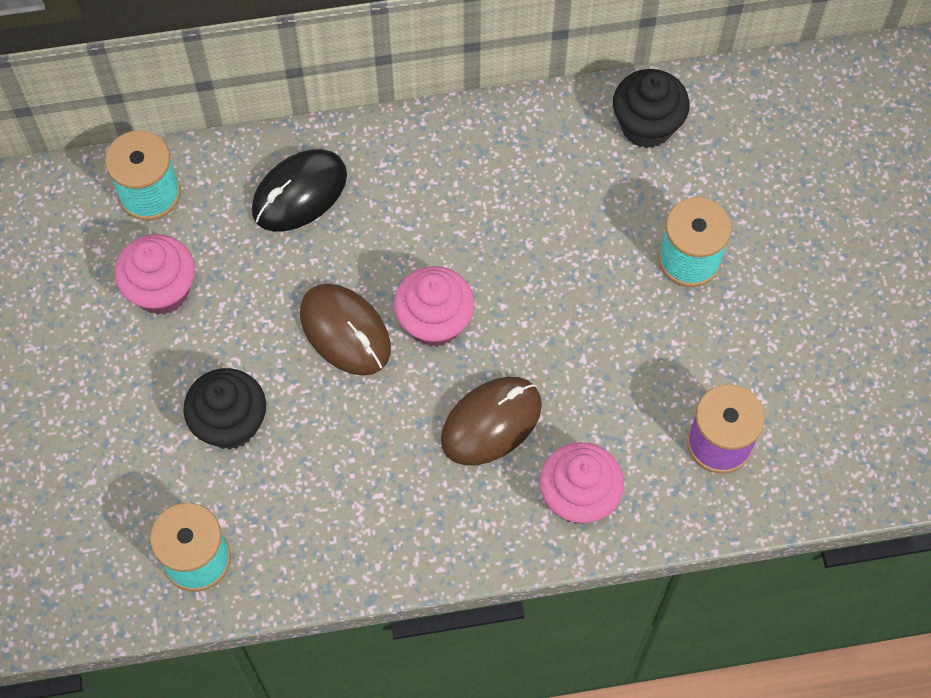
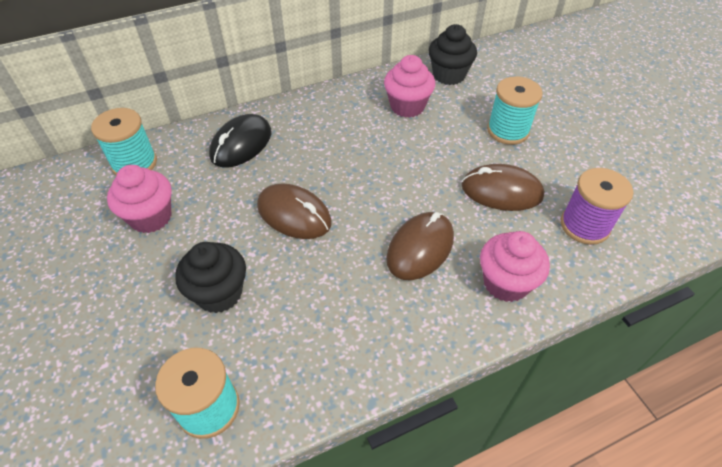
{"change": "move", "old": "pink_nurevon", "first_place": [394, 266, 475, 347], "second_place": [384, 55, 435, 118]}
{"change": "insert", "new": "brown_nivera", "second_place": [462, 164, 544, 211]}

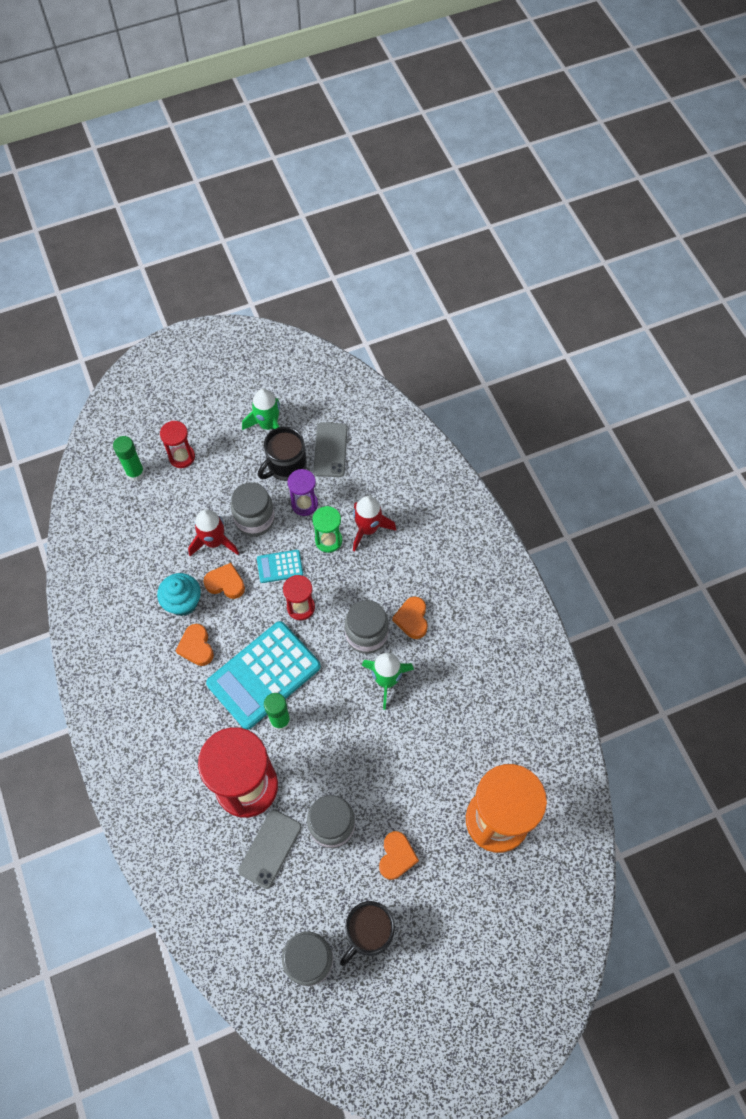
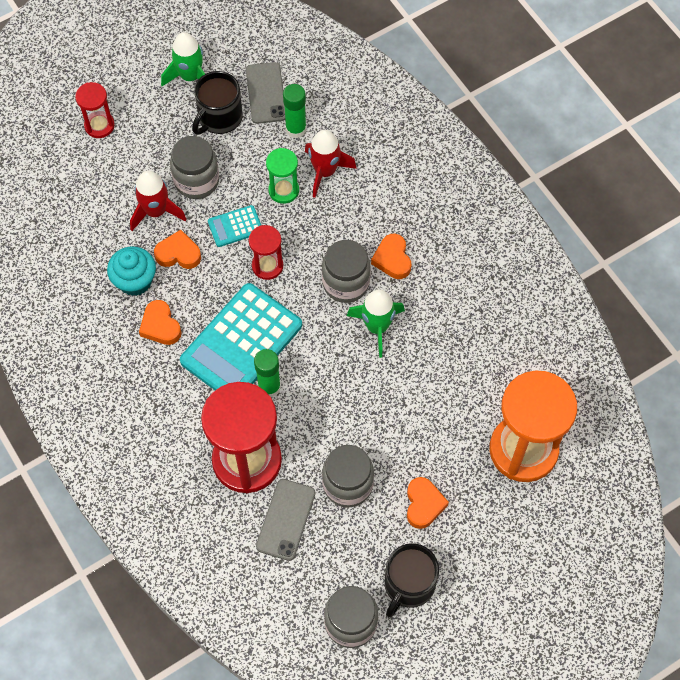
{"change": "move", "old": "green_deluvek", "first_place": [113, 436, 145, 481], "second_place": [283, 84, 306, 138]}
{"change": "delete", "old": "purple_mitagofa", "first_place": [288, 469, 318, 516]}

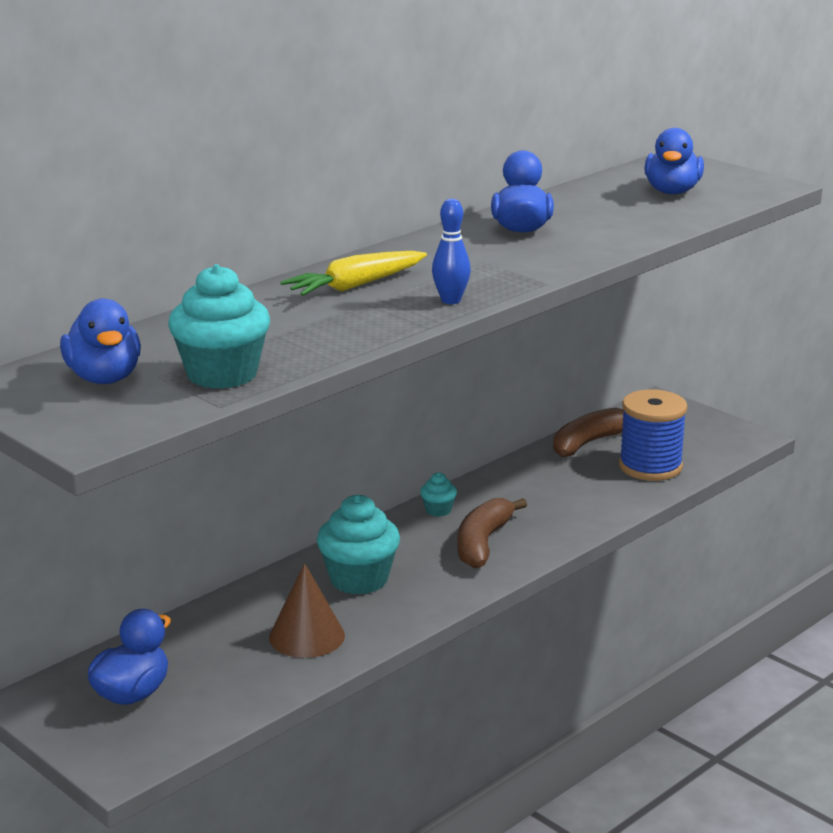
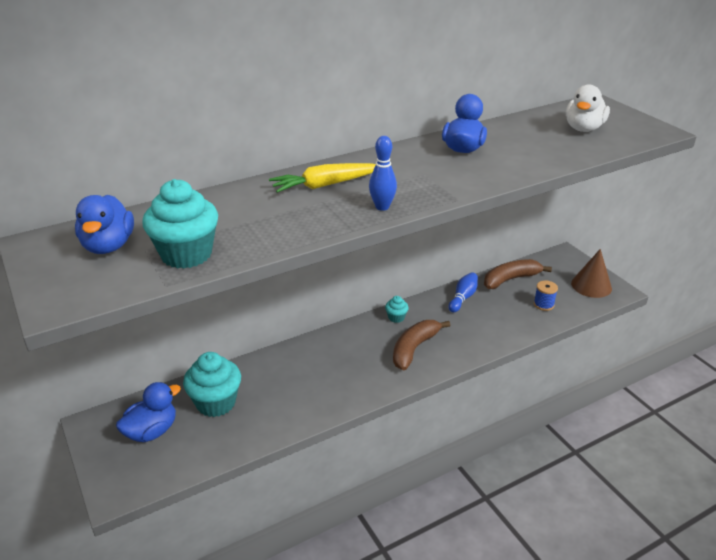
{"change": "move", "old": "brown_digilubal", "first_place": [269, 563, 345, 658], "second_place": [571, 249, 612, 298]}
{"change": "move", "old": "turquoise_nurevon", "first_place": [317, 494, 400, 595], "second_place": [183, 352, 241, 417]}
{"change": "resize", "old": "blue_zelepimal", "first_place": [619, 389, 687, 481], "second_place": [534, 281, 558, 311], "factor": 0.5}
{"change": "recolor", "old": "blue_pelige", "new": "white_pelige", "first_place": [645, 128, 704, 194], "second_place": [566, 84, 610, 132]}
{"change": "insert", "new": "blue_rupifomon", "second_place": [448, 272, 478, 312]}

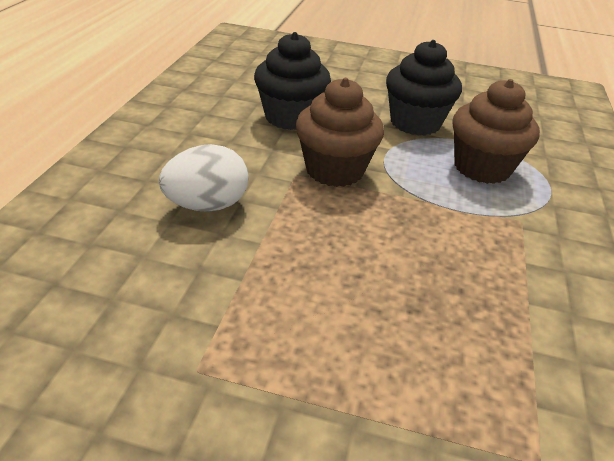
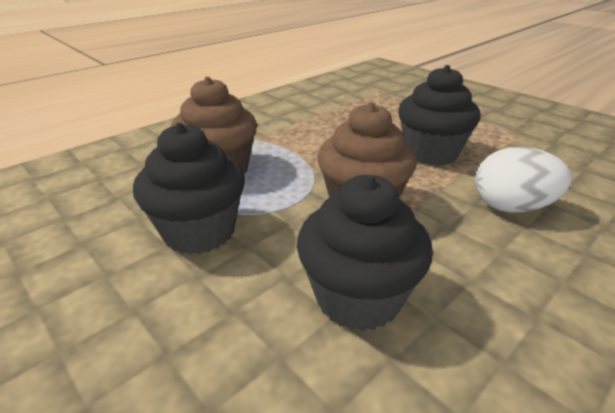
{"change": "insert", "new": "black_nurevon", "second_place": [398, 65, 480, 166]}

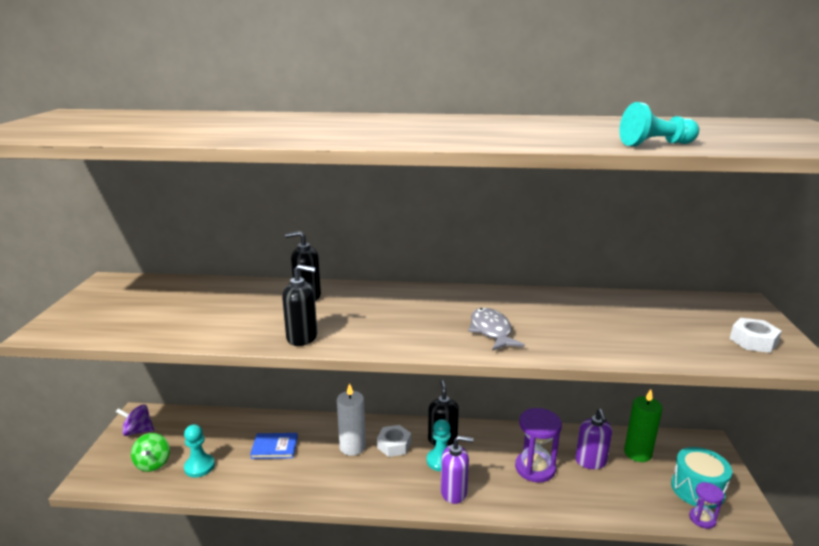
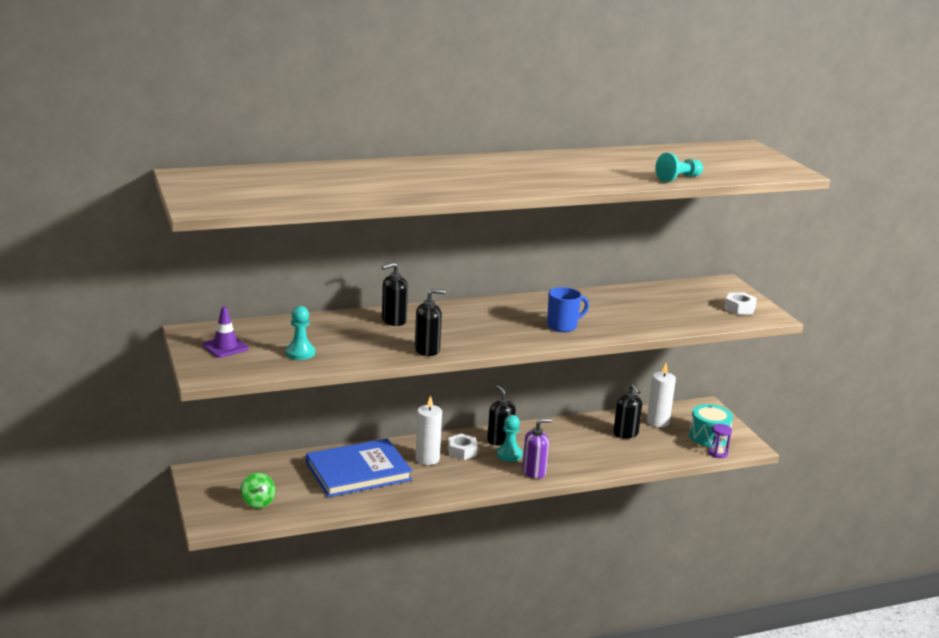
{"change": "delete", "old": "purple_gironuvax", "first_place": [116, 404, 154, 436]}
{"change": "move", "old": "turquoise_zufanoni", "first_place": [184, 424, 215, 478], "second_place": [286, 306, 315, 360]}
{"change": "resize", "old": "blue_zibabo", "first_place": [250, 433, 298, 459], "second_place": [306, 438, 412, 497], "factor": 2.22}
{"change": "replace", "old": "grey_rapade", "new": "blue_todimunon", "first_place": [468, 308, 525, 351], "second_place": [547, 287, 589, 332]}
{"change": "delete", "old": "purple_mitagofa", "first_place": [515, 408, 562, 482]}
{"change": "recolor", "old": "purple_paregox", "new": "black_paregox", "first_place": [575, 409, 612, 469], "second_place": [613, 384, 642, 439]}
{"change": "recolor", "old": "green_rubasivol", "new": "white_rubasivol", "first_place": [624, 389, 662, 462], "second_place": [647, 364, 676, 428]}
{"change": "insert", "new": "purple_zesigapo", "second_place": [202, 306, 249, 358]}

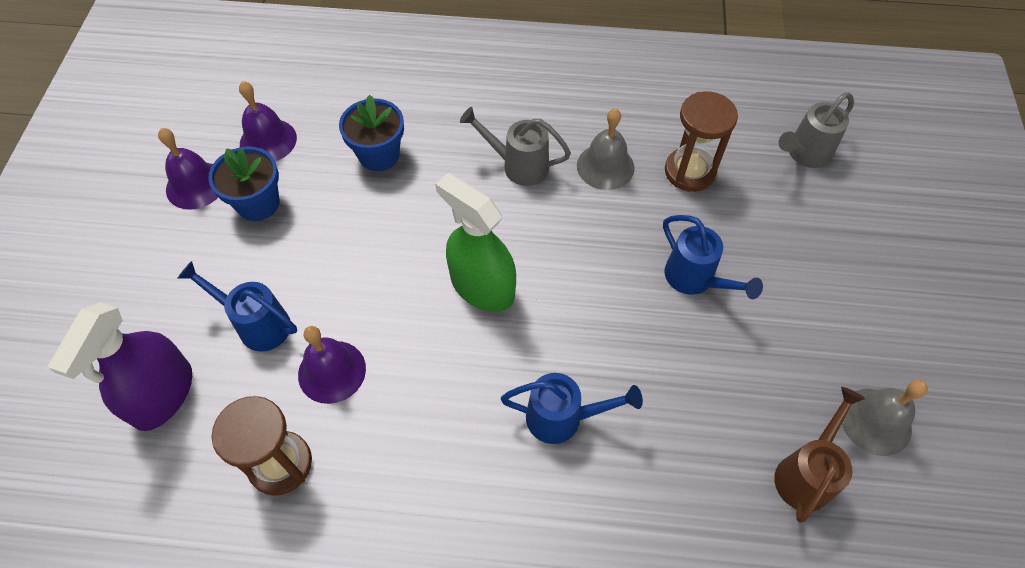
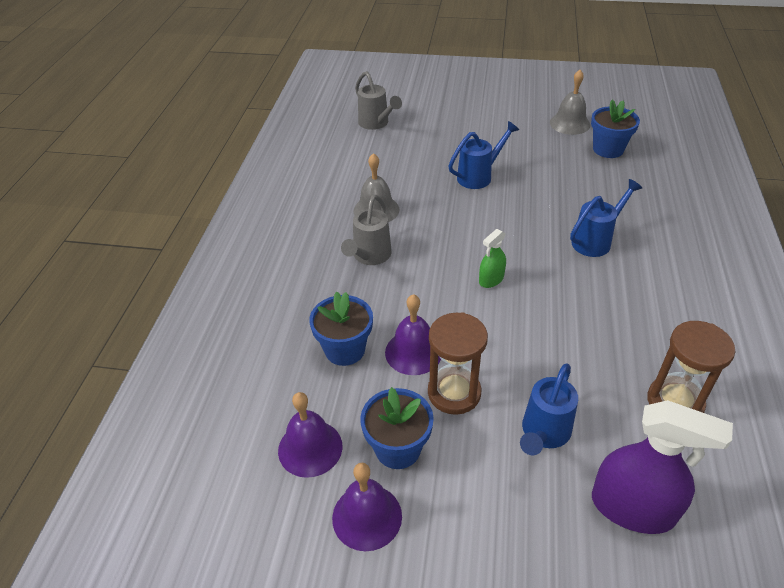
{"change": "move", "old": "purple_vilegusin", "first_place": [298, 326, 366, 404], "second_place": [385, 294, 441, 375]}
{"change": "resize", "old": "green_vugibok", "first_place": [435, 173, 516, 312], "second_place": [479, 229, 506, 288], "factor": 0.51}
{"change": "rotate", "old": "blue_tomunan", "first_place": [501, 373, 643, 444], "second_place": [570, 179, 642, 257], "degrees": 45}
{"change": "move", "old": "brown_mitagofa", "first_place": [665, 91, 738, 192], "second_place": [428, 312, 488, 415]}
{"change": "replace", "old": "brown_tomunan", "new": "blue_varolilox", "first_place": [774, 387, 865, 523], "second_place": [591, 100, 640, 158]}

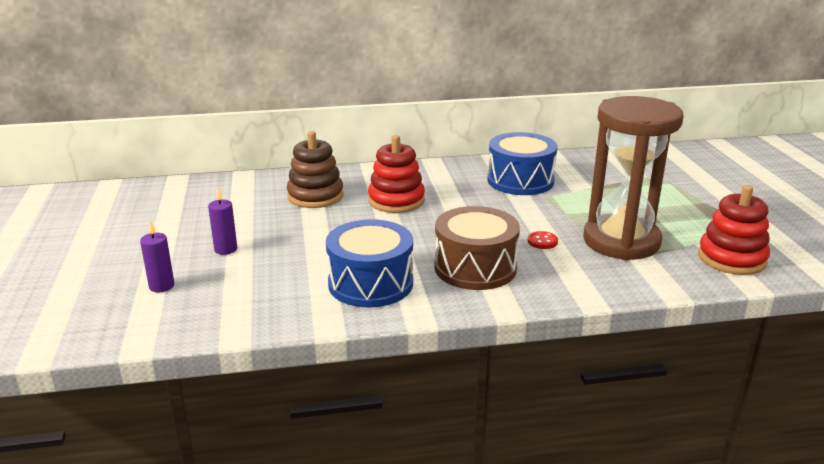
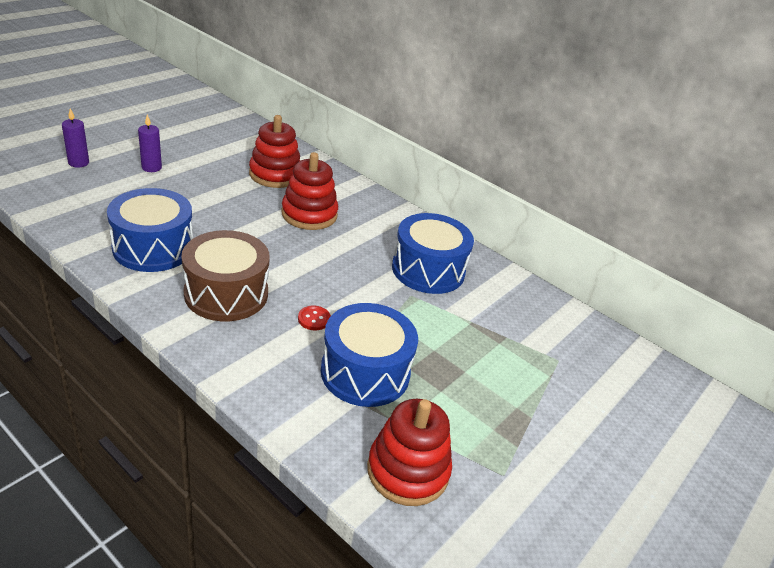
{"change": "recolor", "old": "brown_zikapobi", "new": "red_zikapobi", "first_place": [287, 131, 344, 208], "second_place": [249, 115, 300, 188]}
{"change": "replace", "old": "brown_mitagofa", "new": "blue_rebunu", "first_place": [583, 96, 684, 260], "second_place": [321, 303, 418, 407]}

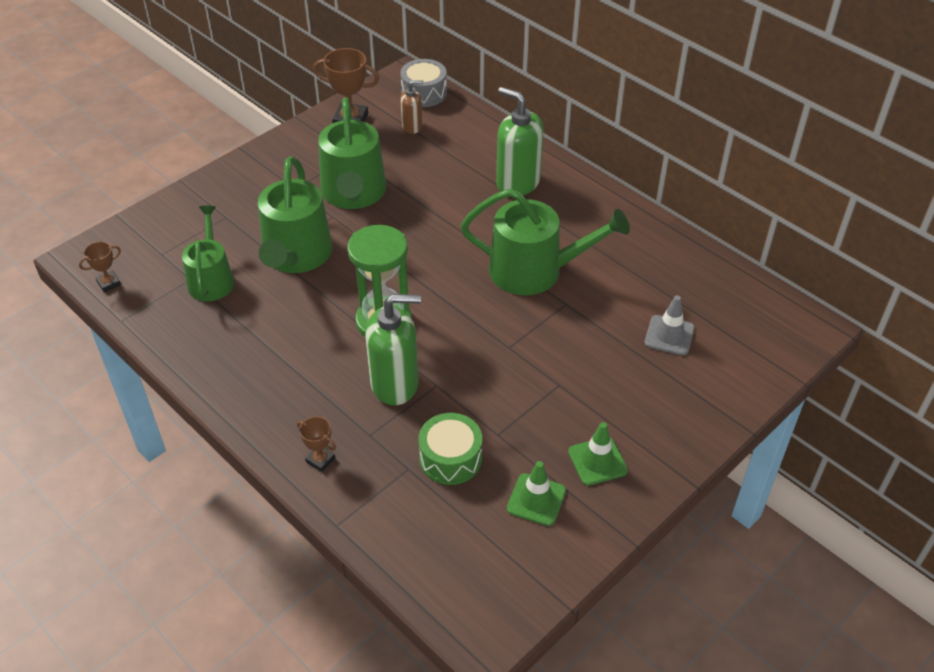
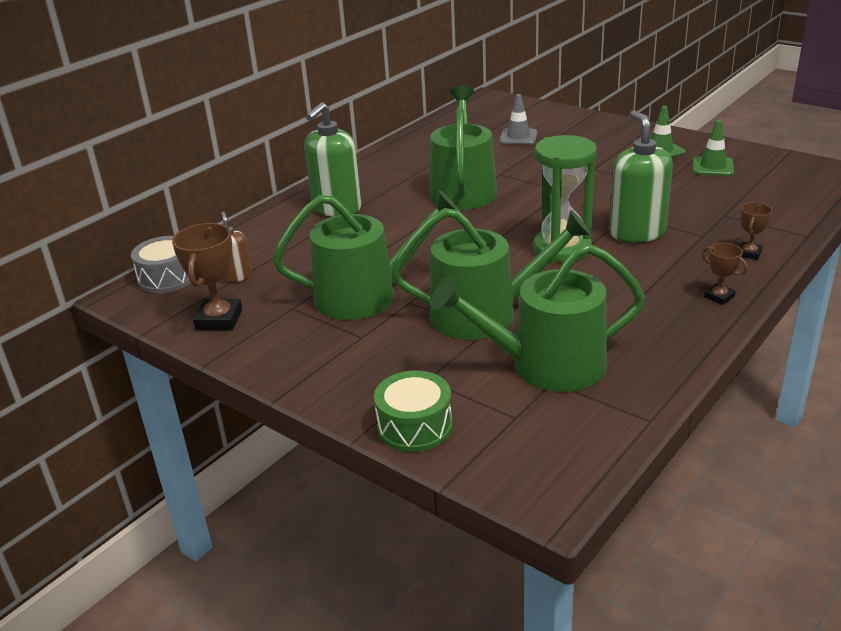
{"change": "move", "old": "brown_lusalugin", "first_place": [79, 241, 121, 292], "second_place": [702, 243, 748, 305]}
{"change": "resize", "old": "green_tomunan", "first_place": [182, 206, 234, 302], "second_place": [431, 244, 645, 392], "factor": 1.55}
{"change": "move", "old": "green_rebunu", "first_place": [418, 413, 482, 485], "second_place": [374, 371, 453, 452]}

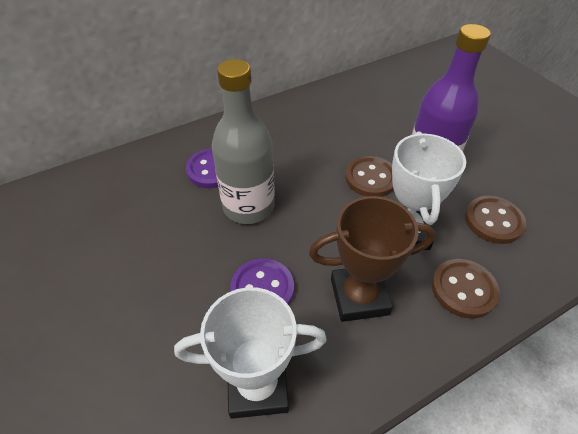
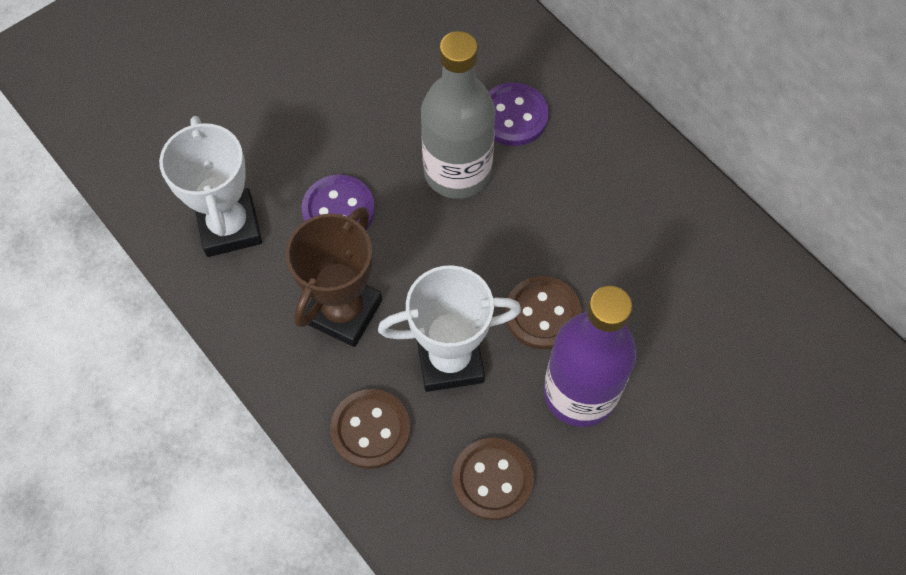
{"change": "rotate", "old": "brown_lusalugin", "first_place": [309, 196, 436, 322], "second_place": [286, 207, 382, 347], "degrees": 45}

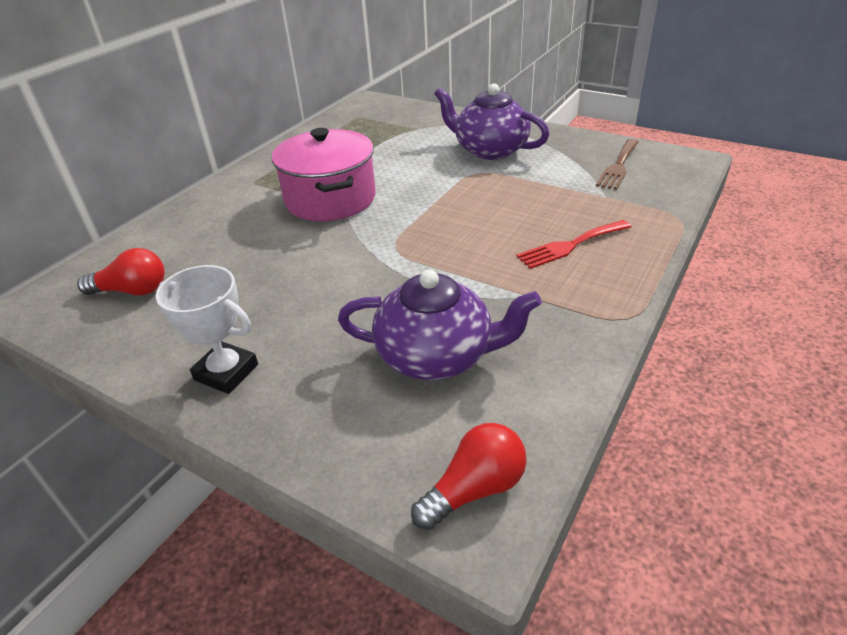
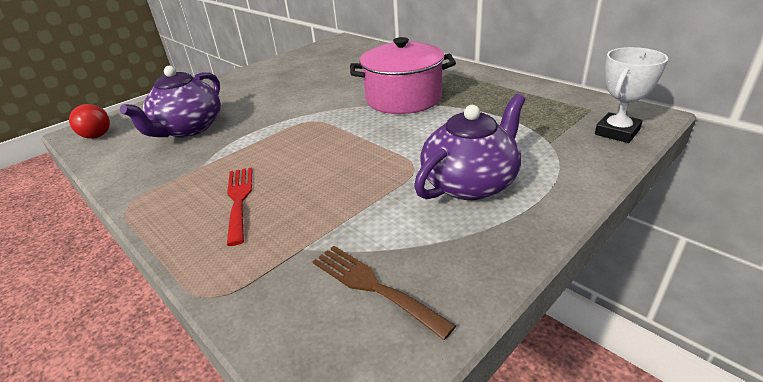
{"change": "delete", "old": "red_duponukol", "first_place": [77, 248, 165, 296]}
{"change": "move", "old": "white_lusalugin", "first_place": [156, 265, 258, 394], "second_place": [595, 47, 668, 143]}

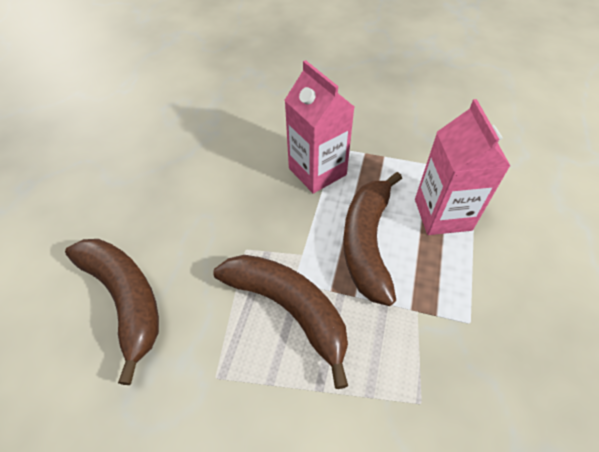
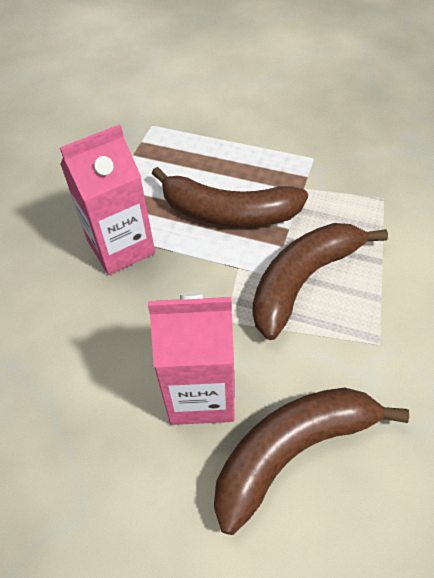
{"change": "move", "old": "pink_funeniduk", "first_place": [415, 99, 510, 235], "second_place": [148, 292, 235, 425]}

